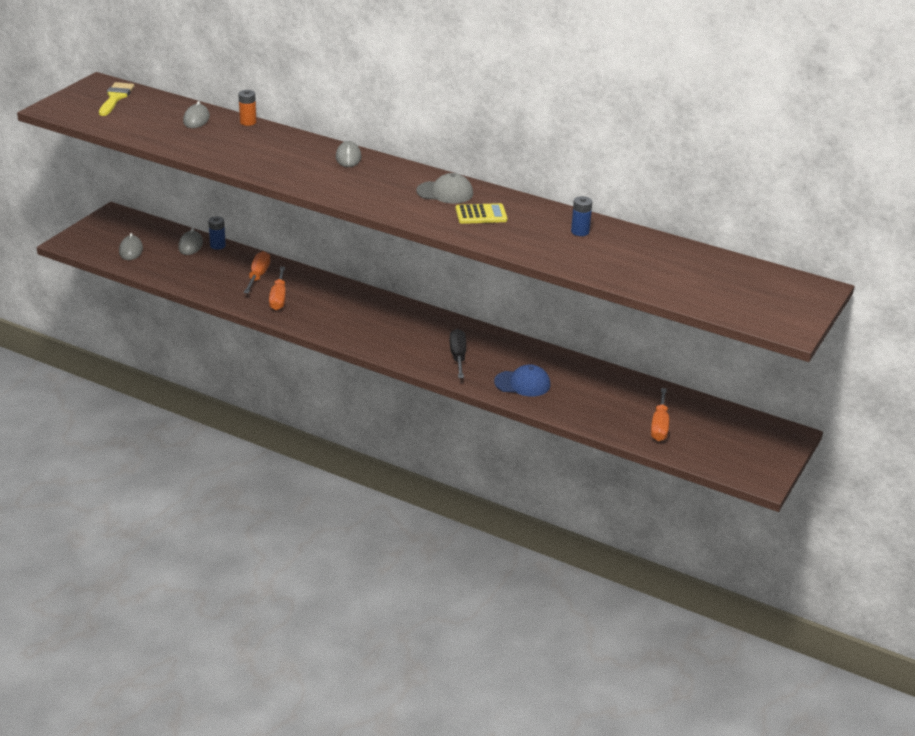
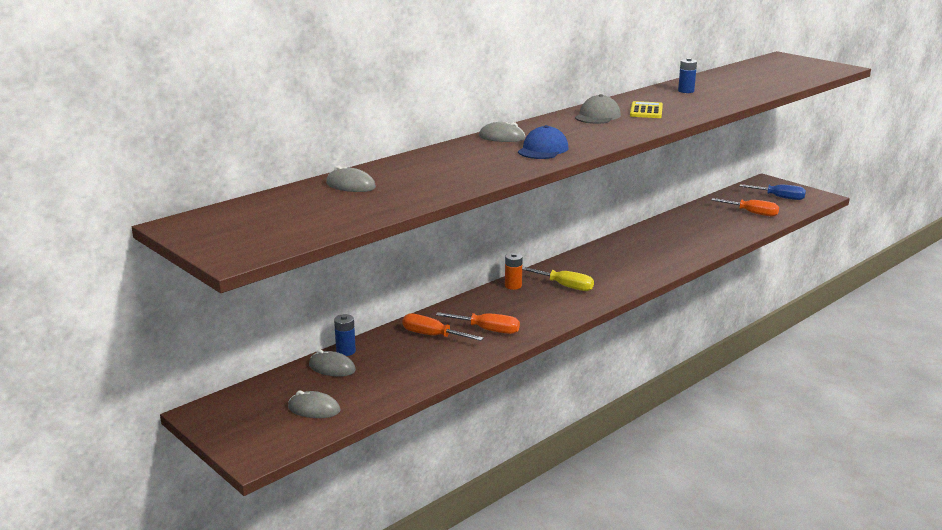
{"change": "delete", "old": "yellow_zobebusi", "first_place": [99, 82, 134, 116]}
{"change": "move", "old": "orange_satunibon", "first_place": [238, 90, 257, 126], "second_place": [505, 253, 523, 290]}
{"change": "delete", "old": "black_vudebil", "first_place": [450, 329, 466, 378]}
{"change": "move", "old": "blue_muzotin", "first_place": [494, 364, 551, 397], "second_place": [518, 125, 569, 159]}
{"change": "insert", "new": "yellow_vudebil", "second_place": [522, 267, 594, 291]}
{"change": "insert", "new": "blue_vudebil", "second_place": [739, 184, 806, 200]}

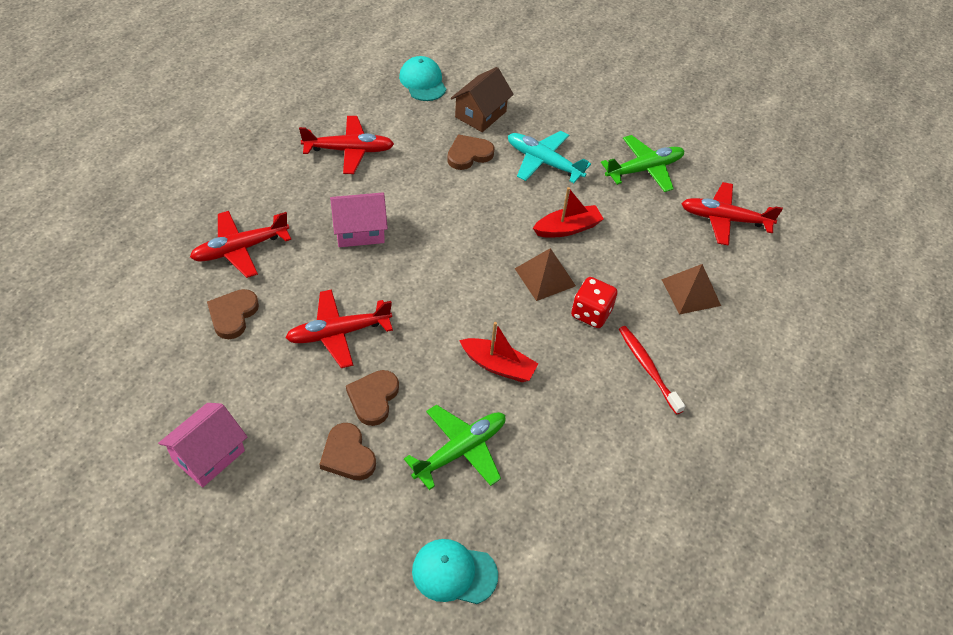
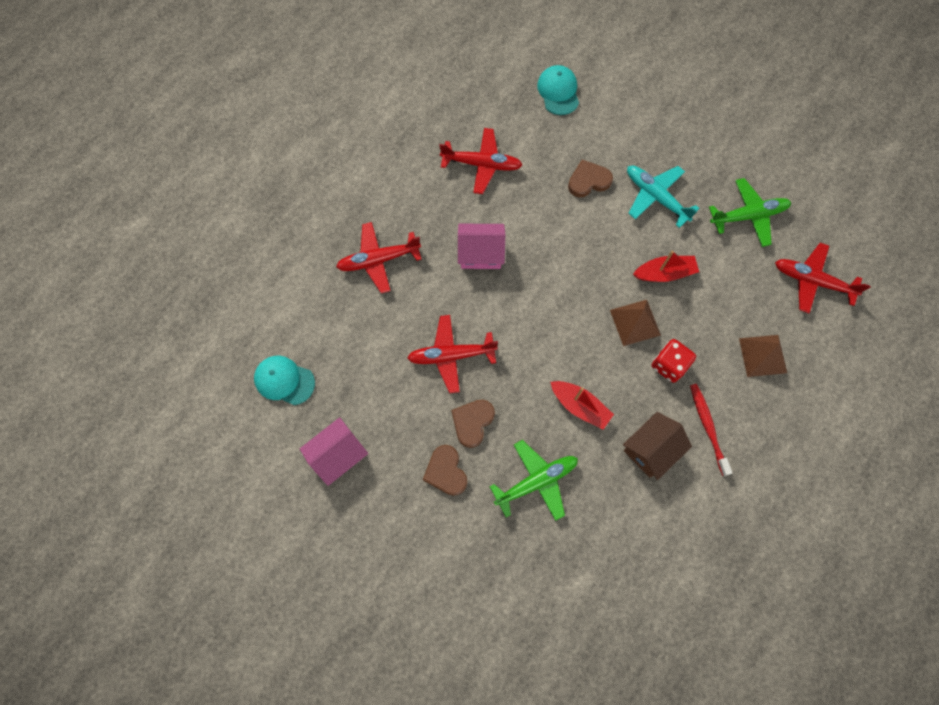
{"change": "delete", "old": "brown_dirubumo", "first_place": [207, 289, 259, 339]}
{"change": "move", "old": "turquoise_muzotin", "first_place": [412, 539, 498, 604], "second_place": [254, 356, 315, 405]}
{"change": "move", "old": "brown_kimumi", "first_place": [451, 67, 514, 132], "second_place": [623, 412, 692, 480]}

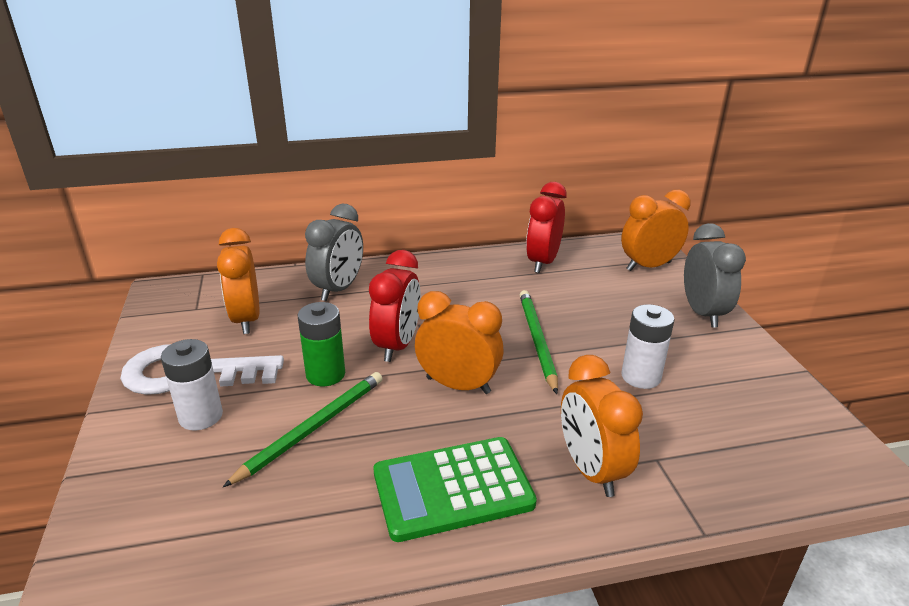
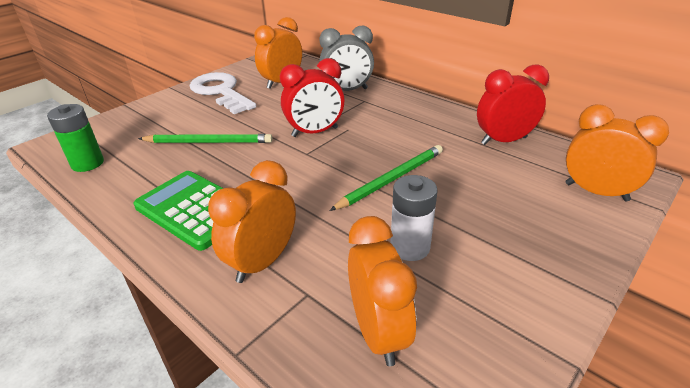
{"change": "delete", "old": "white_satunibon", "first_place": [161, 339, 223, 431]}
{"change": "move", "old": "green_satunibon", "first_place": [298, 302, 345, 386], "second_place": [47, 104, 104, 172]}
{"change": "move", "old": "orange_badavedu", "first_place": [415, 291, 504, 394], "second_place": [348, 216, 417, 366]}
{"change": "delete", "old": "grey_badavedu", "first_place": [684, 223, 746, 328]}

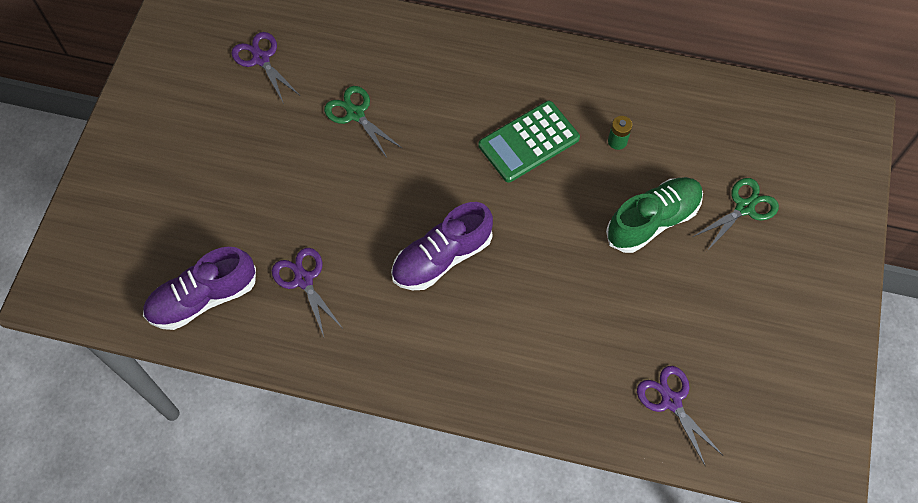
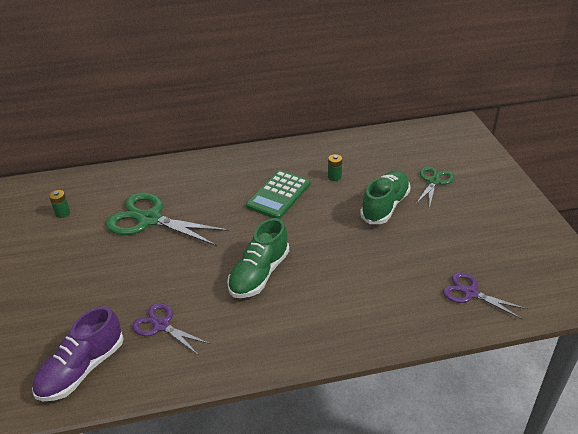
{"change": "replace", "old": "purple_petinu", "new": "green_satunibon", "first_place": [231, 32, 299, 104], "second_place": [49, 190, 70, 218]}
{"change": "resize", "old": "green_petinu", "first_place": [324, 86, 403, 159], "second_place": [105, 193, 229, 246], "factor": 1.76}
{"change": "recolor", "old": "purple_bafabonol", "new": "green_bafabonol", "first_place": [391, 202, 493, 290], "second_place": [227, 218, 289, 298]}

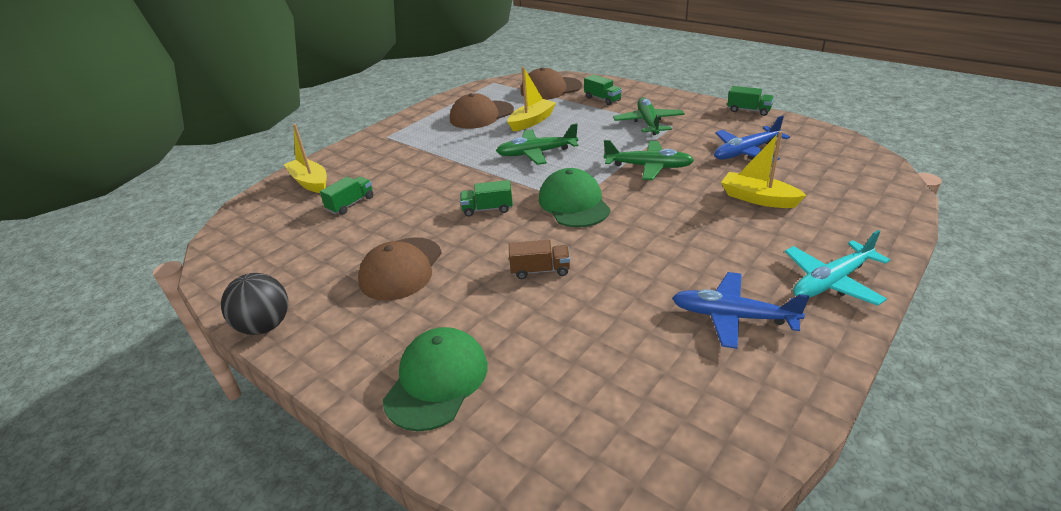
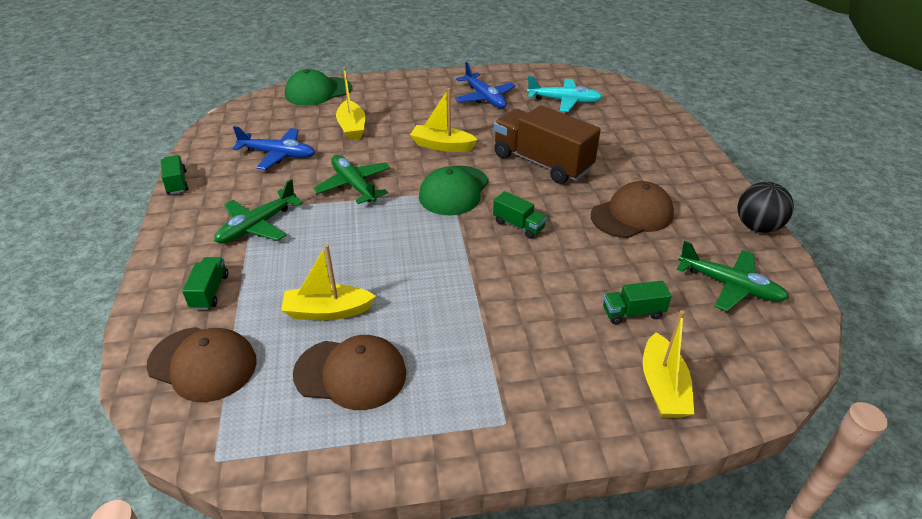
{"change": "move", "old": "green_muzotin", "first_place": [383, 327, 488, 431], "second_place": [285, 69, 352, 106]}
{"change": "move", "old": "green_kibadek", "first_place": [496, 123, 578, 165], "second_place": [677, 241, 789, 312]}
{"change": "resize", "old": "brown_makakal", "first_place": [509, 240, 570, 279], "second_place": [494, 105, 601, 184], "factor": 2.17}
{"change": "move", "old": "turquoise_kibadek", "first_place": [785, 230, 890, 306], "second_place": [527, 76, 602, 112]}
{"change": "insert", "new": "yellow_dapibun", "second_place": [410, 88, 478, 152]}

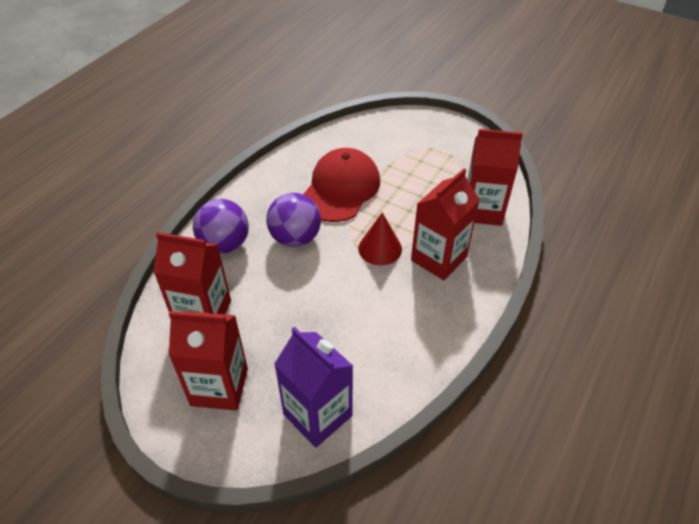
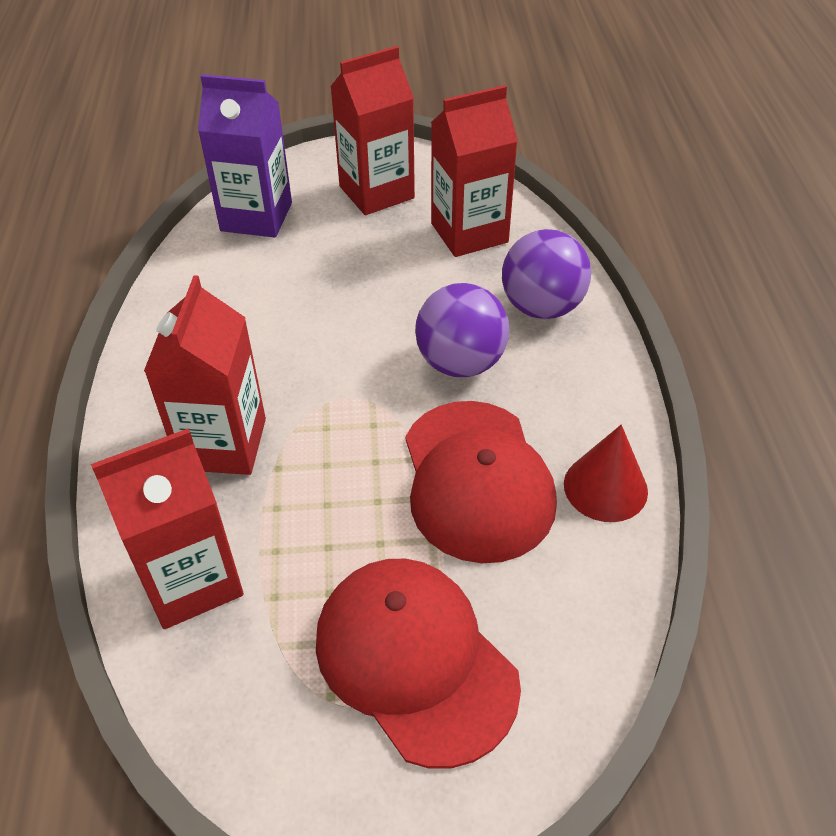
{"change": "move", "old": "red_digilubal", "first_place": [358, 212, 402, 265], "second_place": [564, 425, 648, 522]}
{"change": "insert", "new": "red_muzotin", "second_place": [316, 559, 521, 768]}

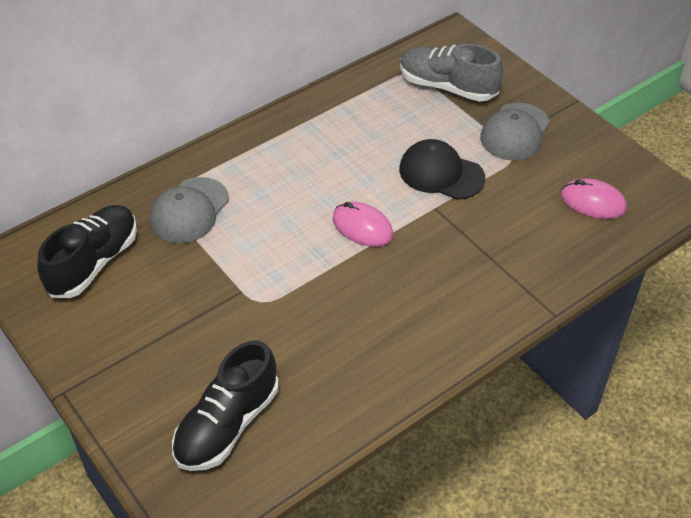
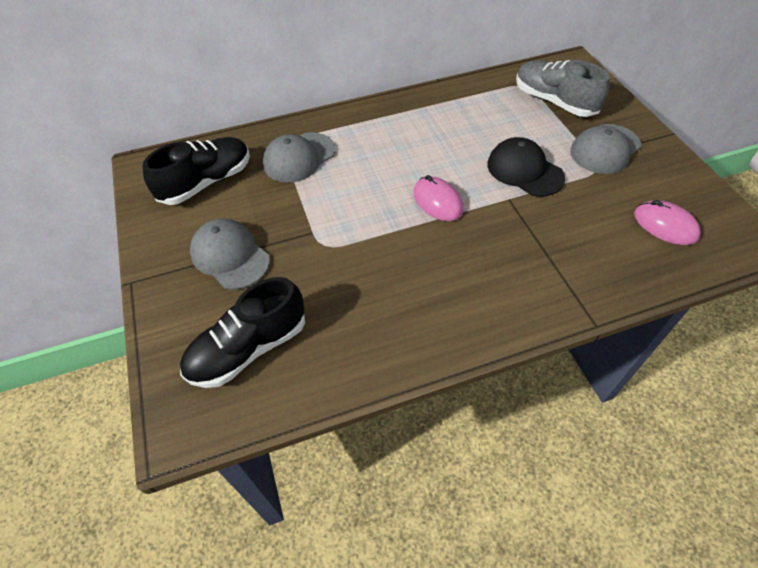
{"change": "insert", "new": "grey_muzotin", "second_place": [190, 219, 270, 290]}

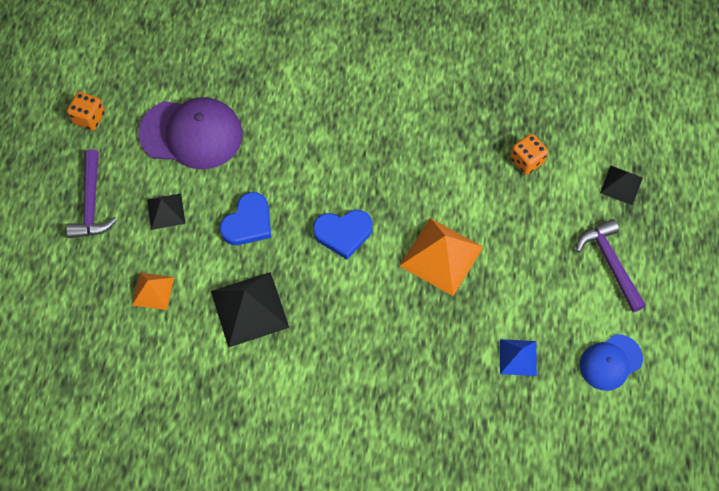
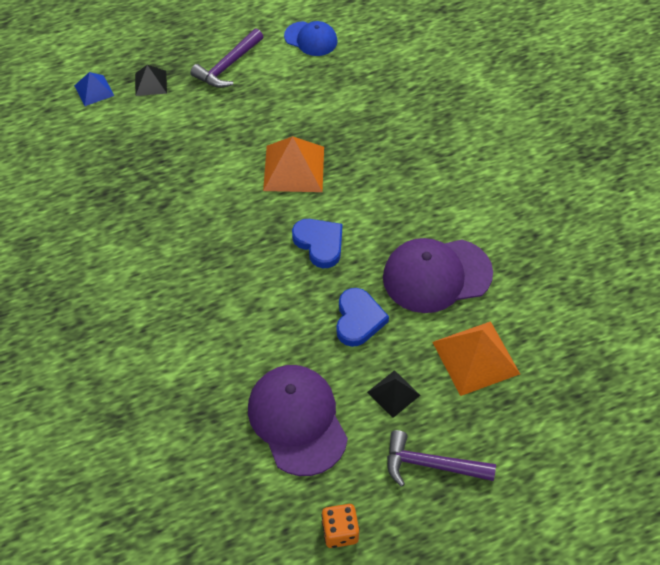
{"change": "rotate", "old": "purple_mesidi", "first_place": [66, 150, 117, 238], "second_place": [387, 430, 496, 487], "degrees": -135}
{"change": "resize", "old": "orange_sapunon", "first_place": [132, 273, 174, 310], "second_place": [432, 321, 520, 396], "factor": 1.77}
{"change": "replace", "old": "black_sapunon", "new": "purple_muzotin", "first_place": [211, 272, 289, 348], "second_place": [383, 238, 493, 313]}
{"change": "rotate", "old": "blue_dirubumo", "first_place": [220, 192, 271, 245], "second_place": [336, 288, 389, 347], "degrees": 90}
{"change": "move", "old": "blue_sapunon", "first_place": [500, 339, 537, 376], "second_place": [74, 72, 114, 106]}
{"change": "delete", "old": "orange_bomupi", "first_place": [510, 134, 548, 175]}

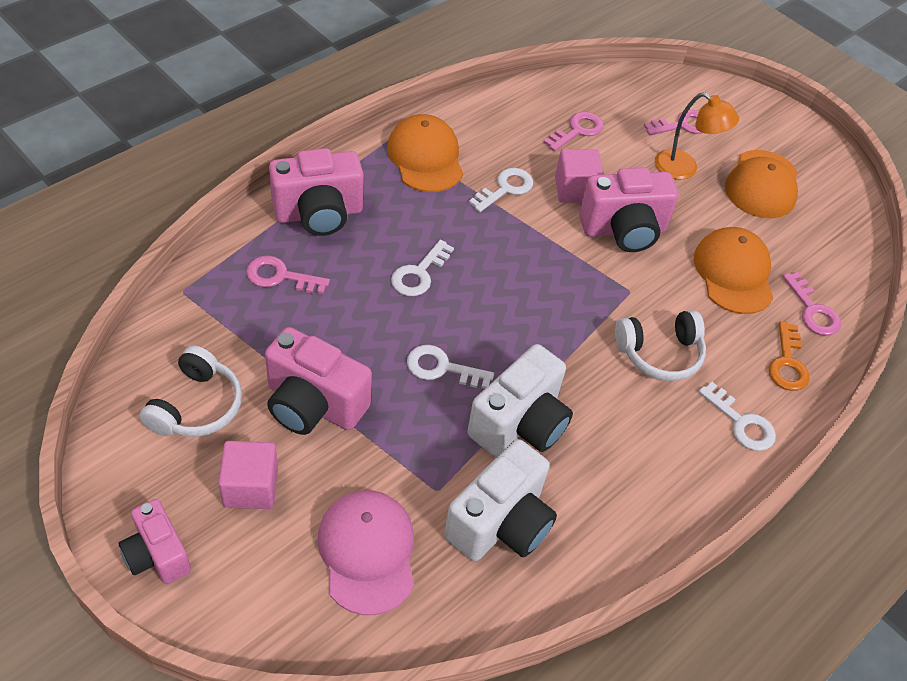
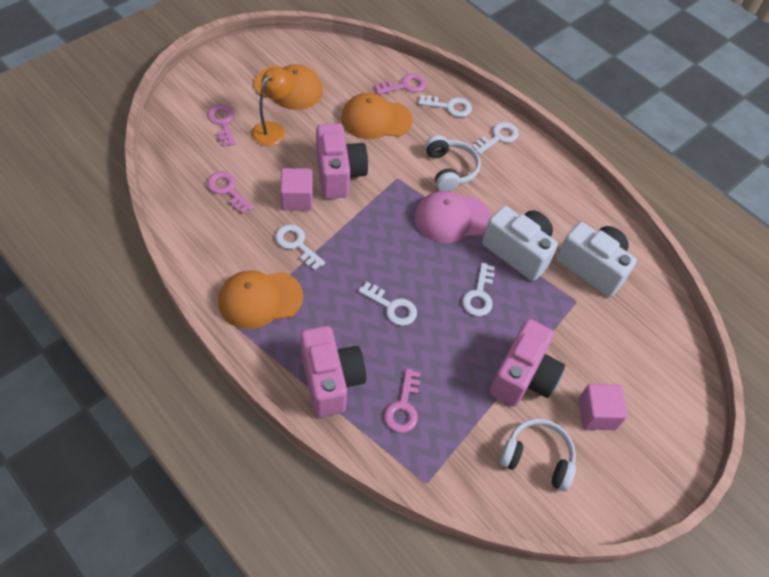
{"change": "delete", "old": "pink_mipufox", "first_place": [119, 499, 191, 584]}
{"change": "move", "old": "pink_muzotin", "first_place": [317, 490, 414, 615], "second_place": [414, 191, 491, 243]}
{"change": "recolor", "old": "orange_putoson", "new": "white_putoson", "first_place": [769, 321, 810, 391], "second_place": [418, 95, 472, 117]}

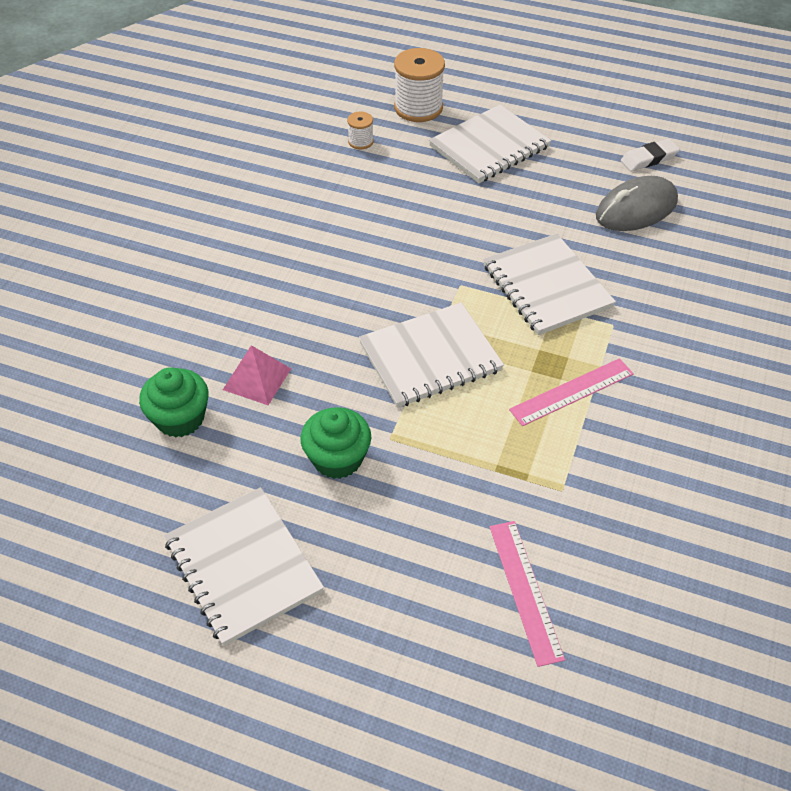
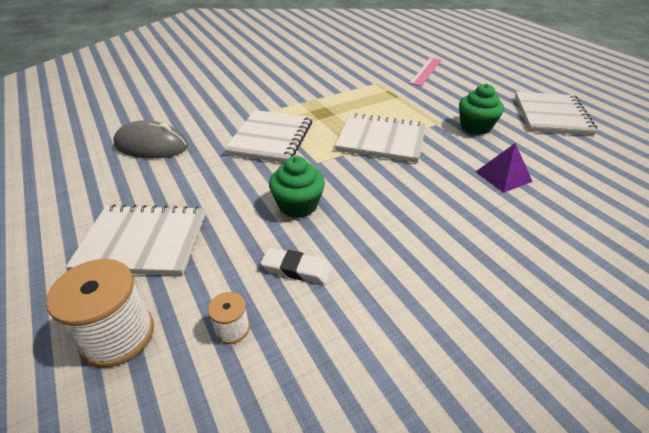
{"change": "move", "old": "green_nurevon", "first_place": [139, 367, 208, 438], "second_place": [269, 156, 325, 218]}
{"change": "recolor", "old": "pink_sapunon", "new": "purple_sapunon", "first_place": [223, 345, 291, 405], "second_place": [476, 143, 533, 193]}
{"change": "delete", "old": "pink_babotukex", "first_place": [509, 358, 634, 426]}
{"change": "move", "old": "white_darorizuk", "first_place": [621, 139, 680, 171], "second_place": [261, 248, 332, 284]}

